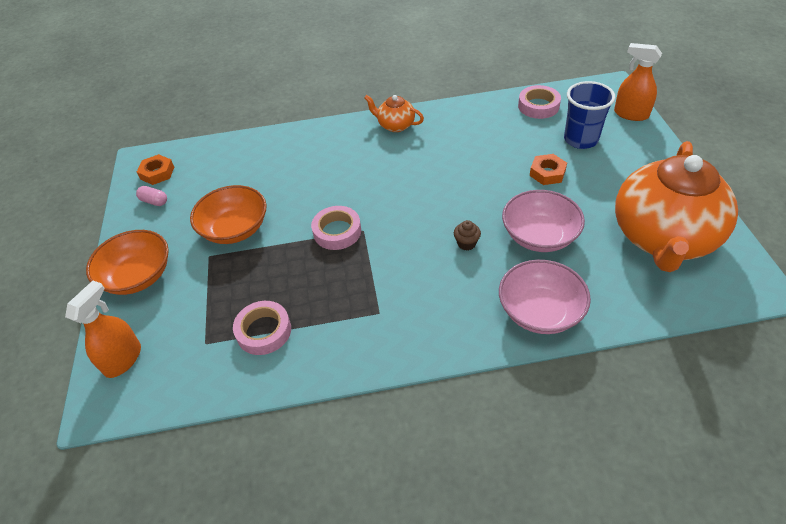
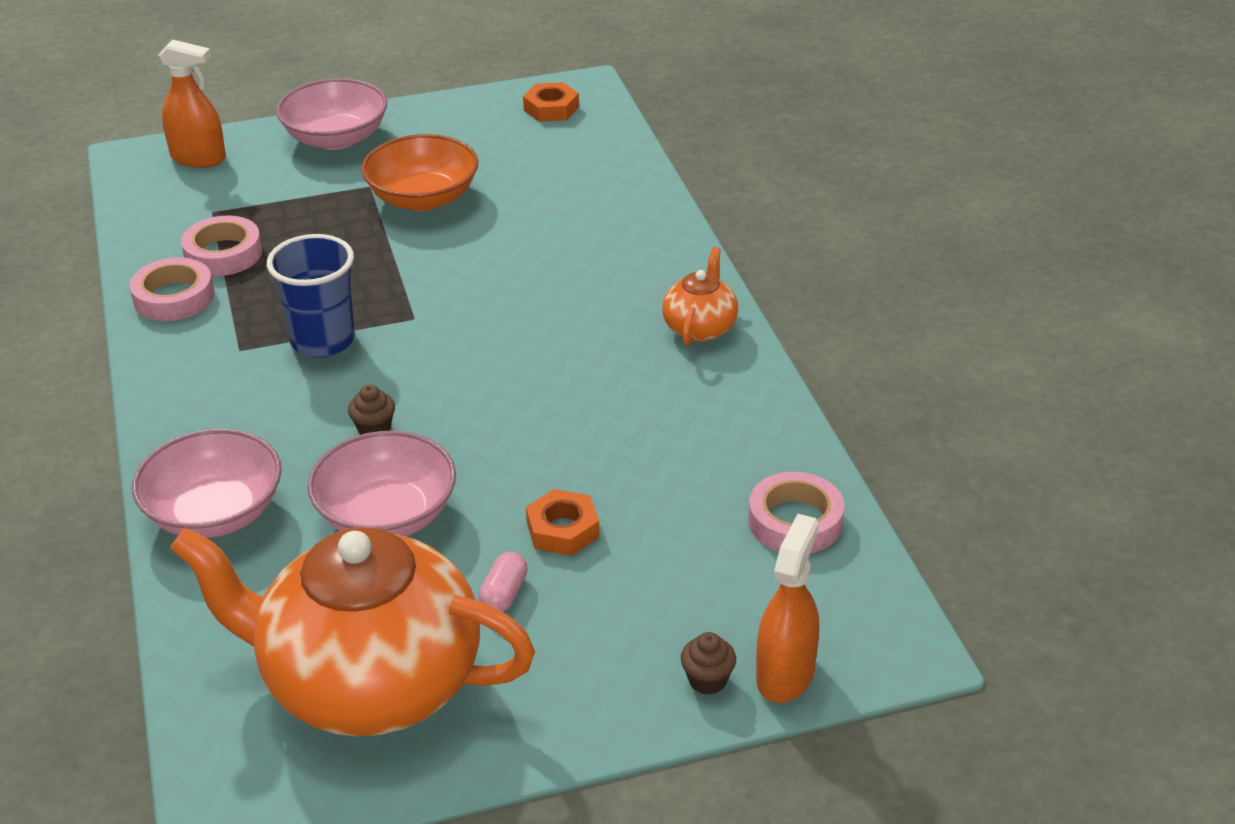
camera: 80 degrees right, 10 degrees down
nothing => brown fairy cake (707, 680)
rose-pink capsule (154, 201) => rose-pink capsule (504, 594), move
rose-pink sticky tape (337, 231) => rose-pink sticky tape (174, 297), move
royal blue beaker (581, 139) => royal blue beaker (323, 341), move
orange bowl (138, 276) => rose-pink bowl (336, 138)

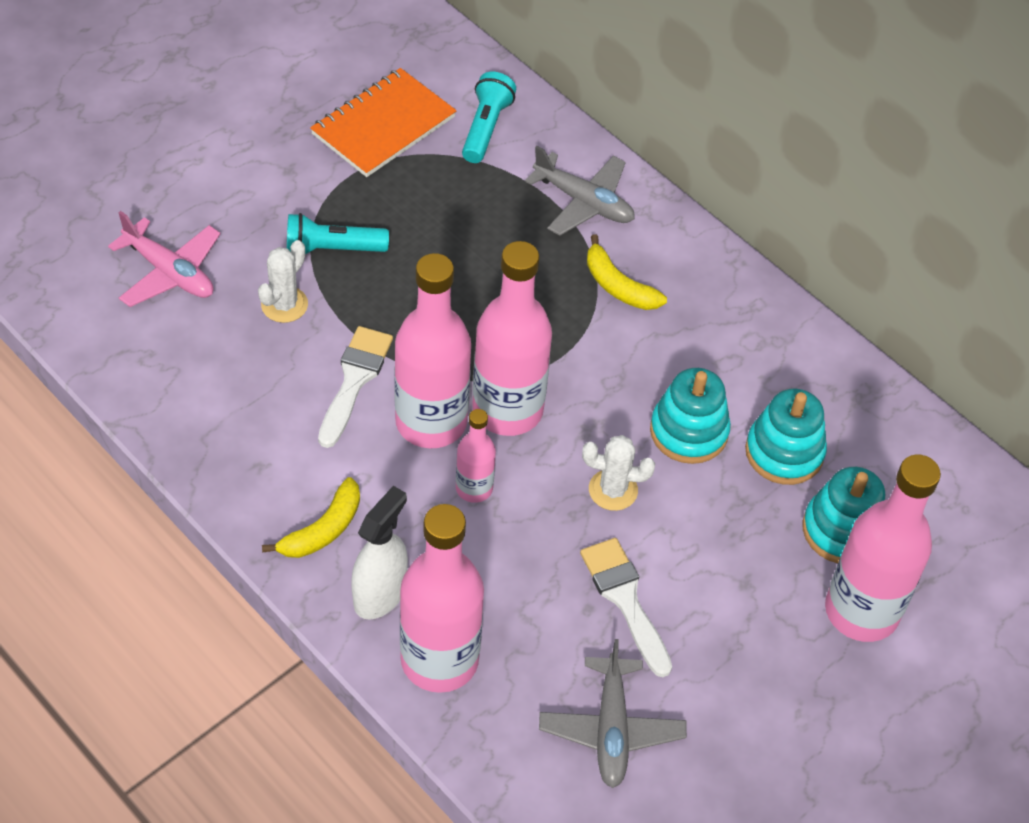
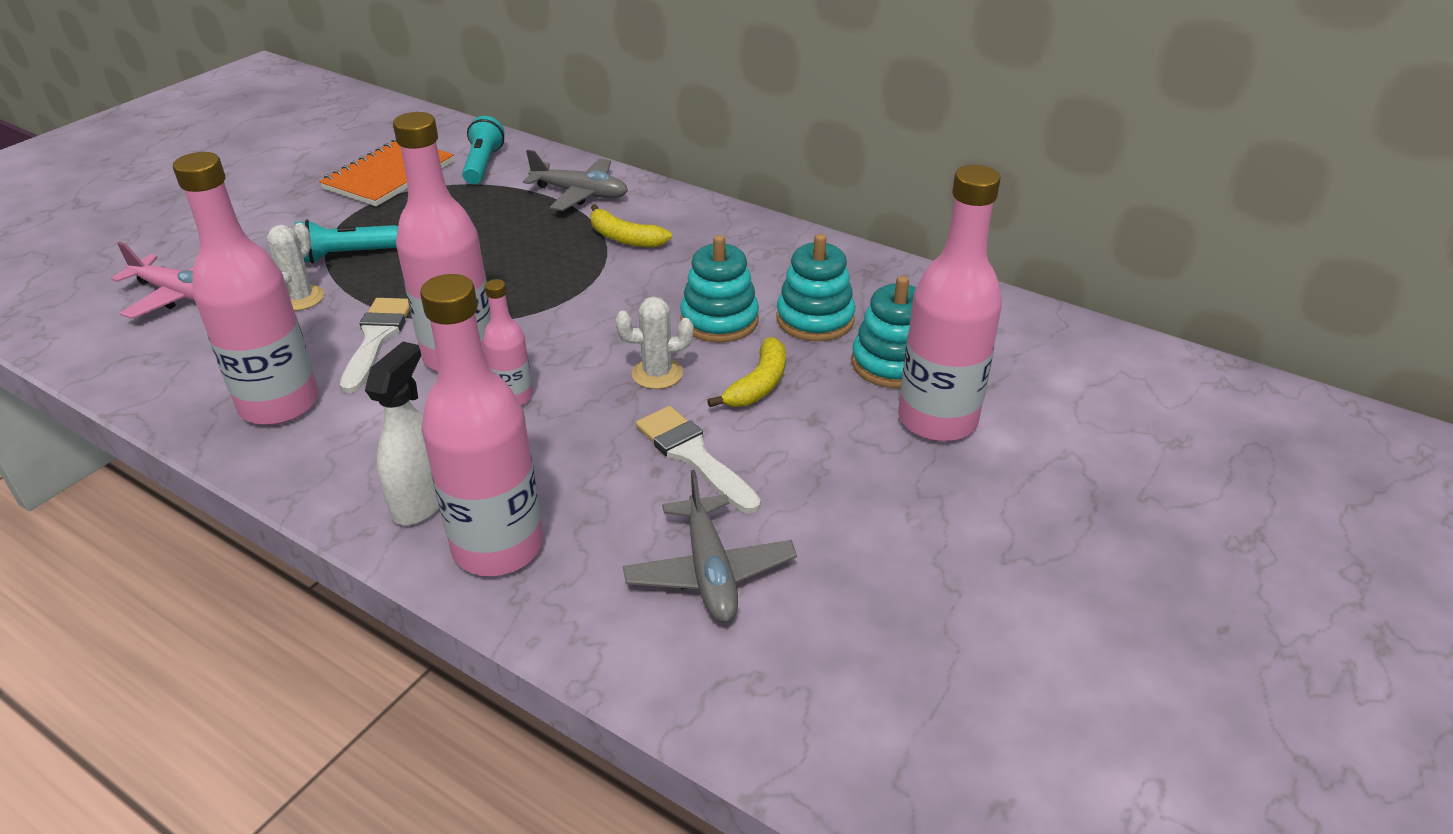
camera: 10 degrees left, 15 degrees down
yellow banana (323, 529) => yellow banana (758, 384), move
rose-pink drink bottle (507, 410) => rose-pink drink bottle (279, 404), move

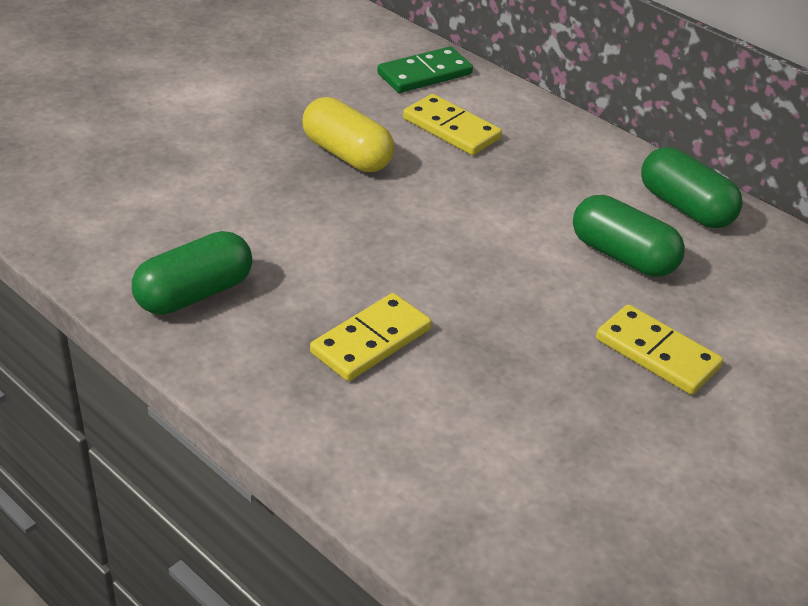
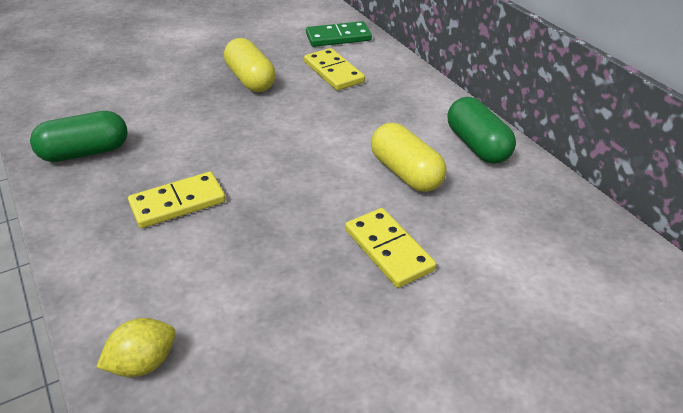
camera: 20 degrees right, 0 degrees up
nothing => yellow citrus fruit (143, 363)
leaf-green capsule (622, 256) => yellow capsule (405, 173)

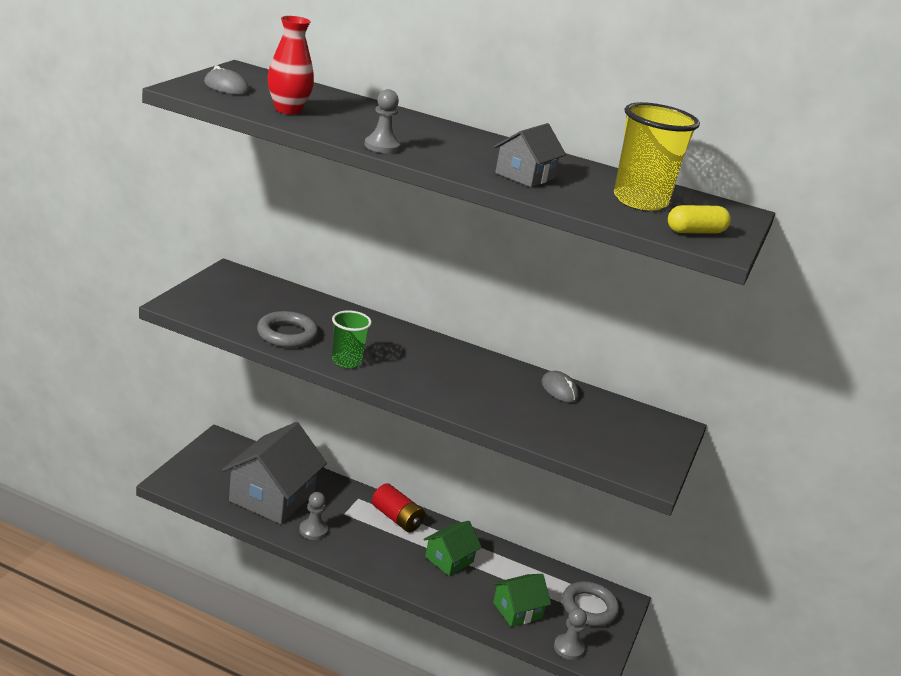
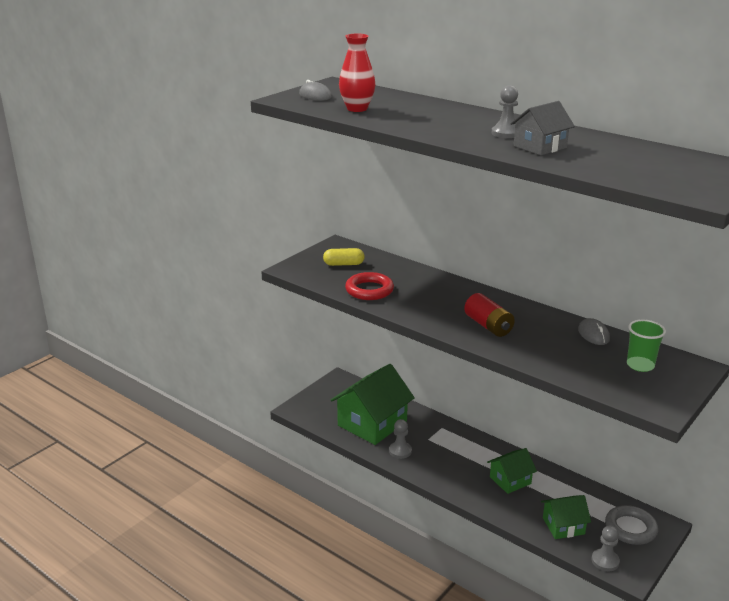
camera: 20 degrees right, 0 degrees up
yellow beaker (640, 201) => nothing
leaf-green beaker (346, 361) => leaf-green beaker (640, 365), move
gray chess pawn (382, 146) => gray chess pawn (506, 133), move
scarlet battery (396, 518) => scarlet battery (488, 326), move
yellow capsule (695, 232) => yellow capsule (343, 264), move
gray house (272, 496) => leaf-green house (372, 423)
gray hoop (287, 334) => scarlet hoop (369, 290)

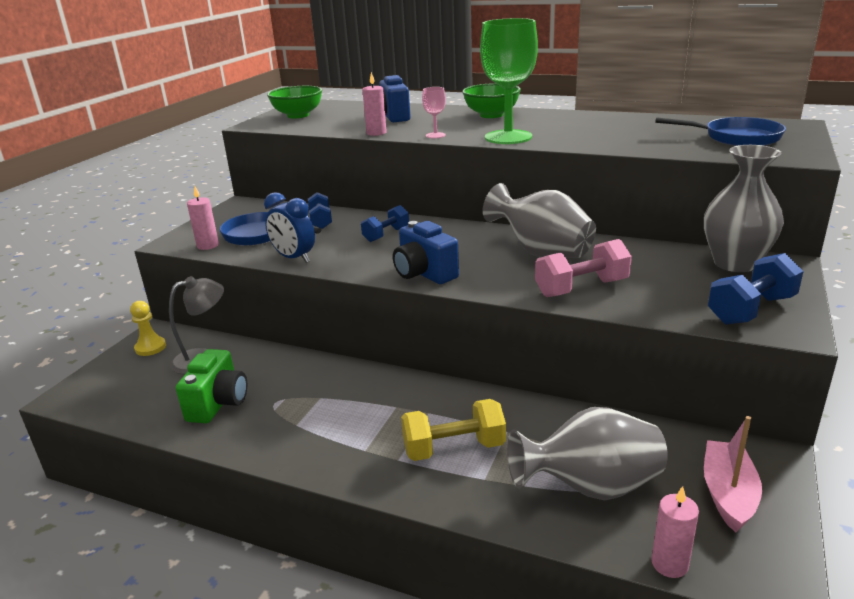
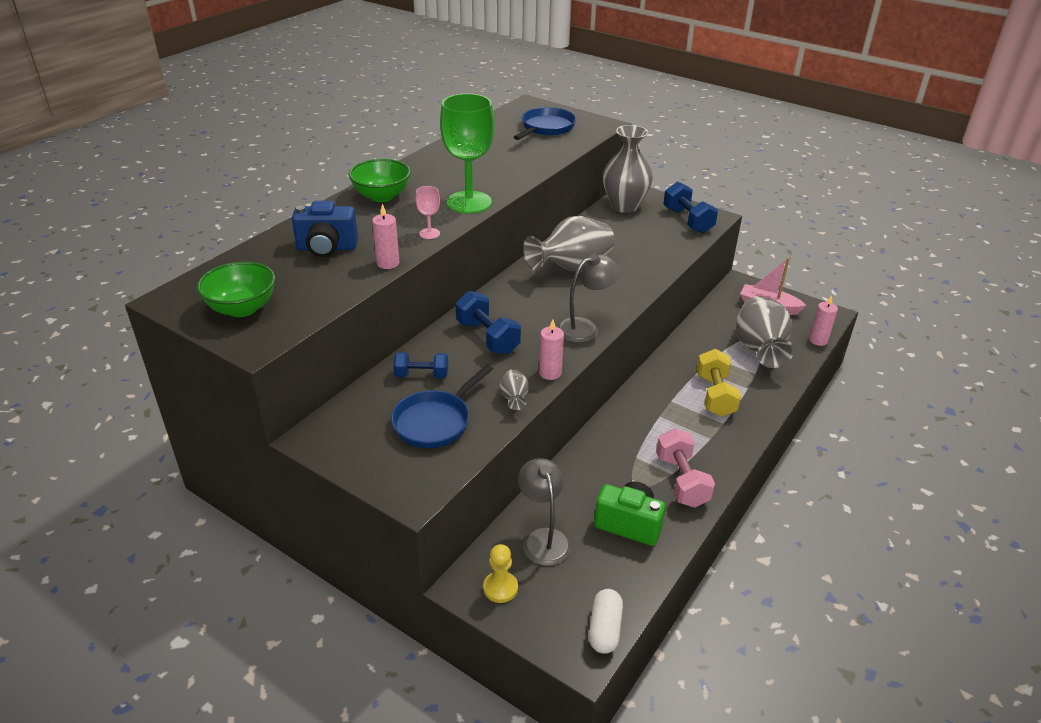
camera: 80 degrees left, 10 degrees up
nothing => snow-white capsule (605, 629)
rose-pink pillar candle (208, 245) => rose-pink pillar candle (550, 373), move
rose-pink hand weight (581, 288) => rose-pink hand weight (681, 481), move
royal blue clock (294, 258) => gray flower vase (514, 399)
royal blue camera (424, 274) => gray desk lamp (585, 328)
royal blue hand weight (386, 235) => royal blue hand weight (487, 337), x1.50

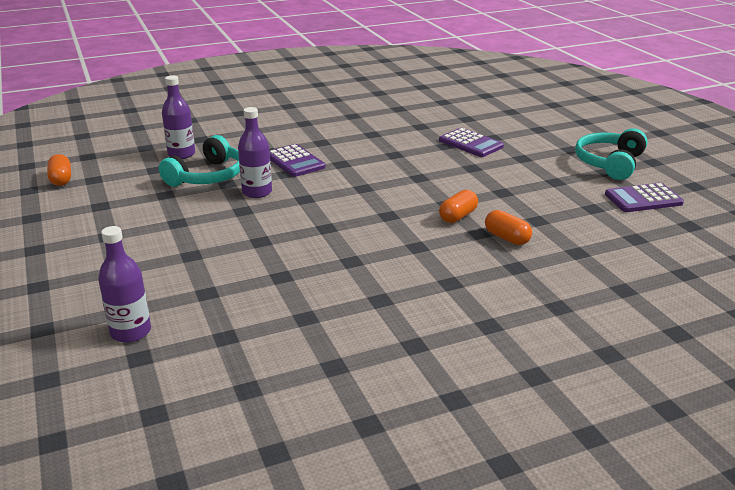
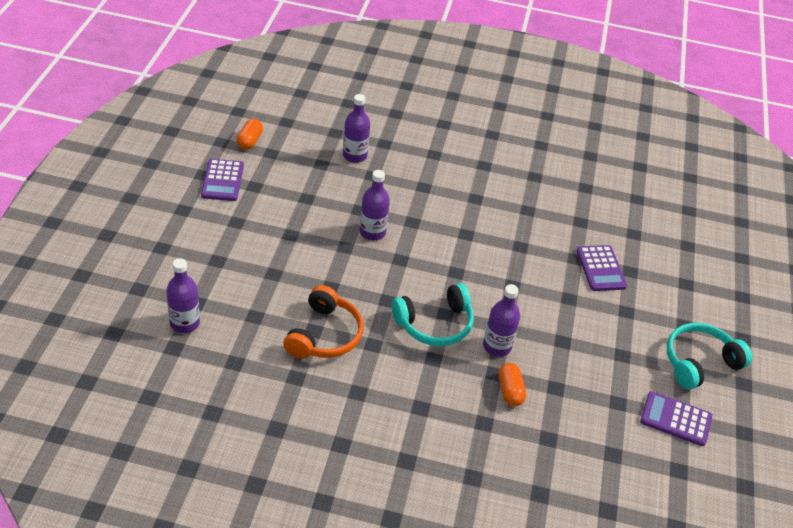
camera: 30 degrees right, 15 degrees up
nothing => orange headphones (324, 335)
turquoise headphones (208, 176) => turquoise headphones (435, 324), move
violet calculator (295, 161) => violet calculator (222, 180), move
orange capsule (458, 216) => violet drink bottle (497, 346)

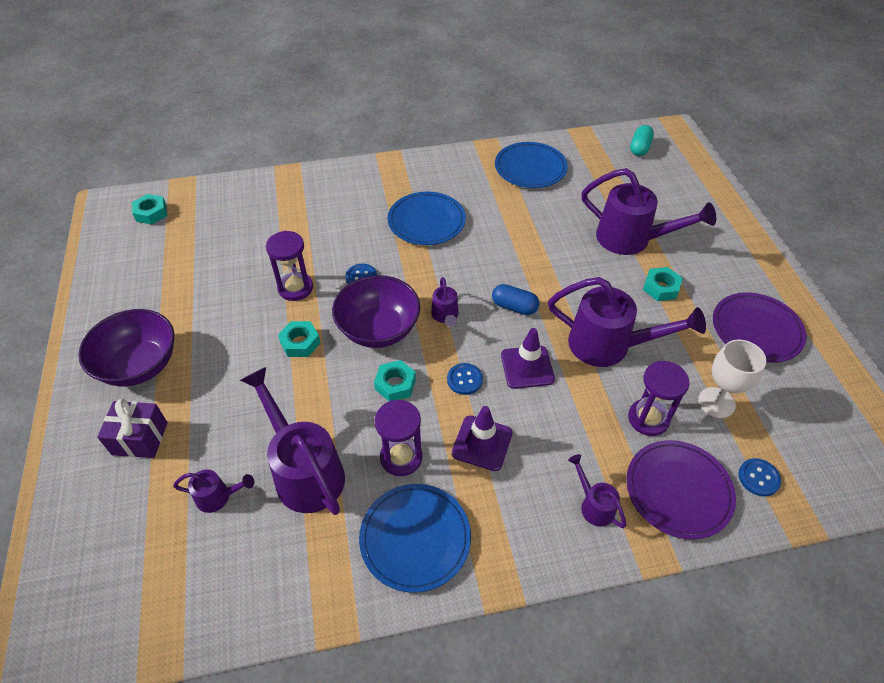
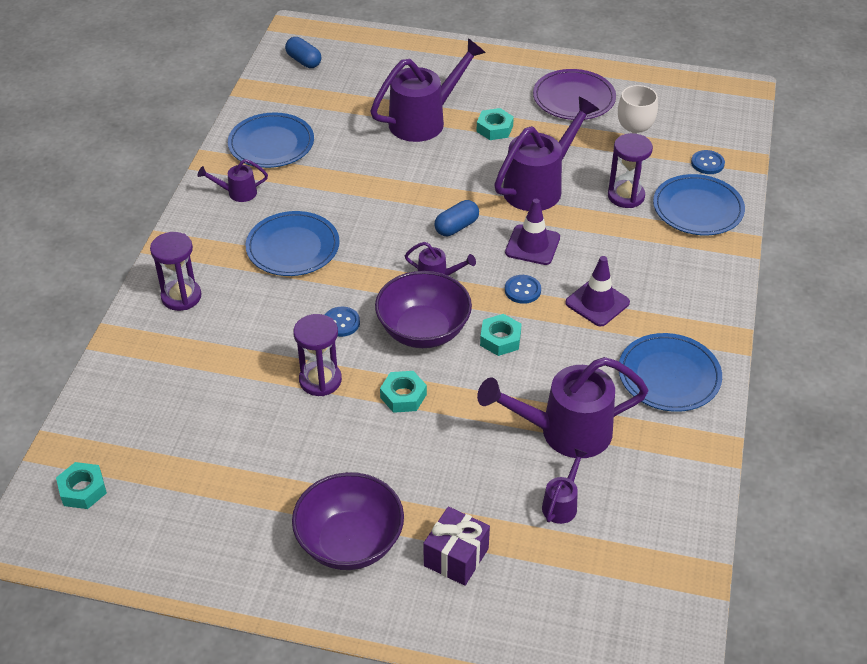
camera: 65 degrees left, 5 degrees down
violet hourglass (401, 457) => violet hourglass (181, 296), move
violet watering can (594, 505) => violet watering can (237, 193), move
violet plate (678, 490) => royal blue plate (698, 208)
turquoise capsule (640, 148) => royal blue capsule (304, 61)

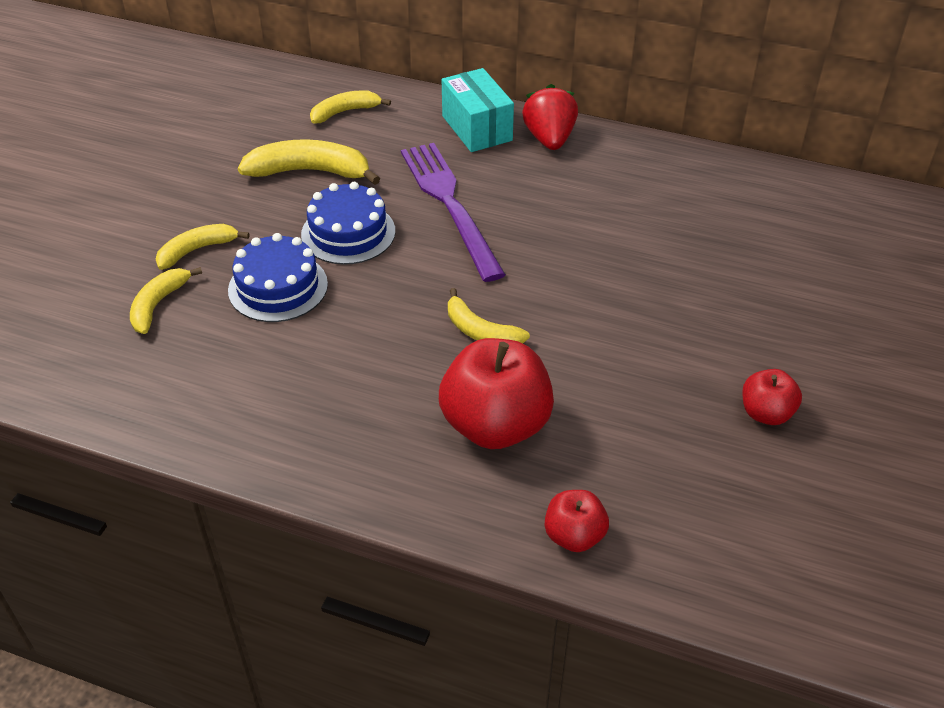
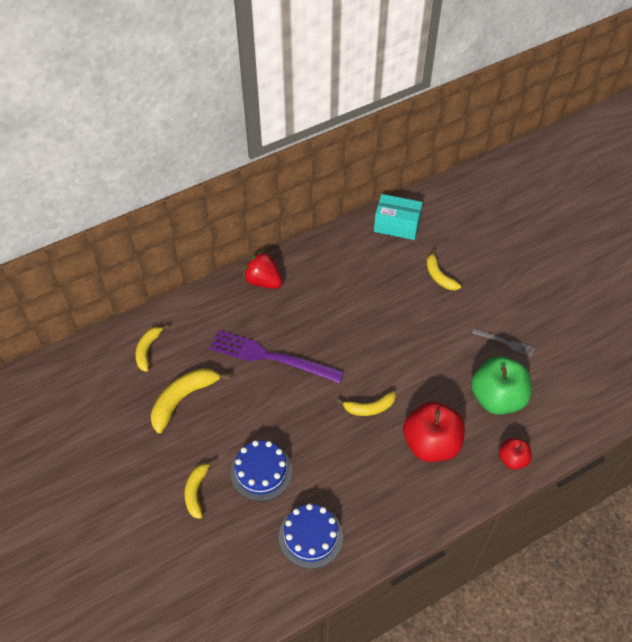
camera: 50 degrees left, 10 degrees up
nothing => leaf-green apple fruit (497, 398)
yellow banana (158, 305) => yellow banana (439, 276), move
royal blue layer cake (348, 233) => royal blue layer cake (310, 536), move
turquoise package (477, 128) => turquoise package (397, 225), move
scarlet apple fruit (766, 413) => gray table fork (505, 343)

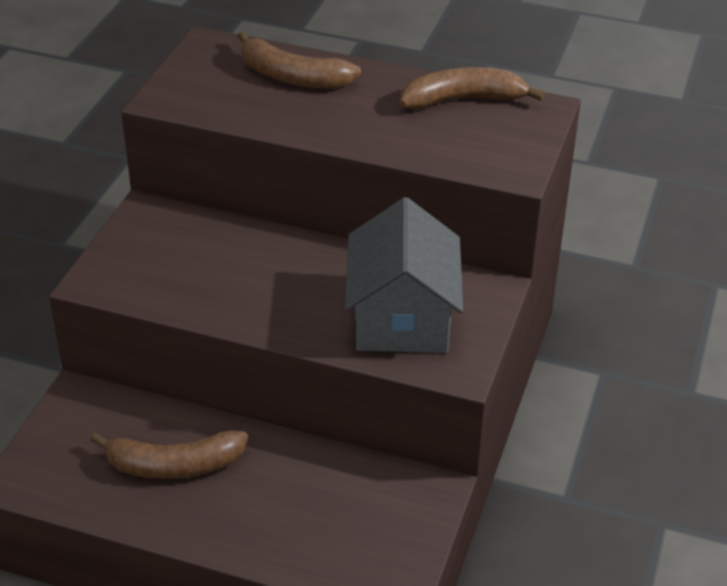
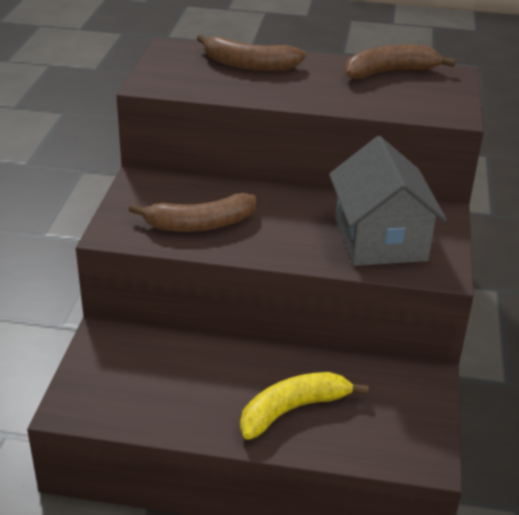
camera: 10 degrees left, 5 degrees down
nothing => yellow banana (293, 410)
brown banana (174, 465) => brown banana (200, 224), move

